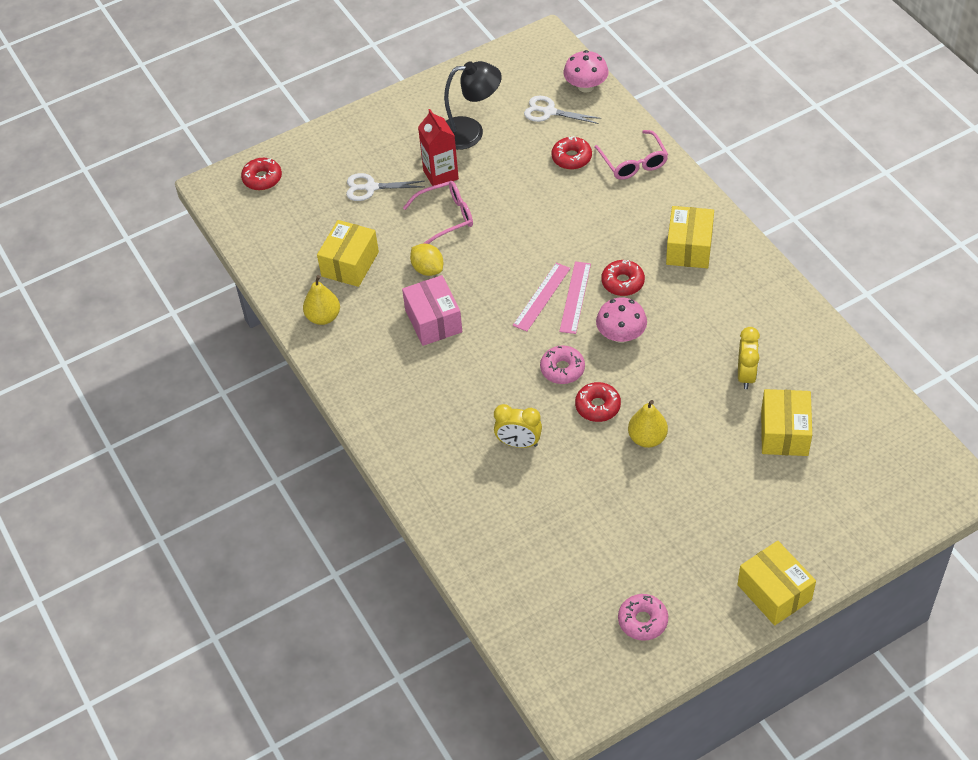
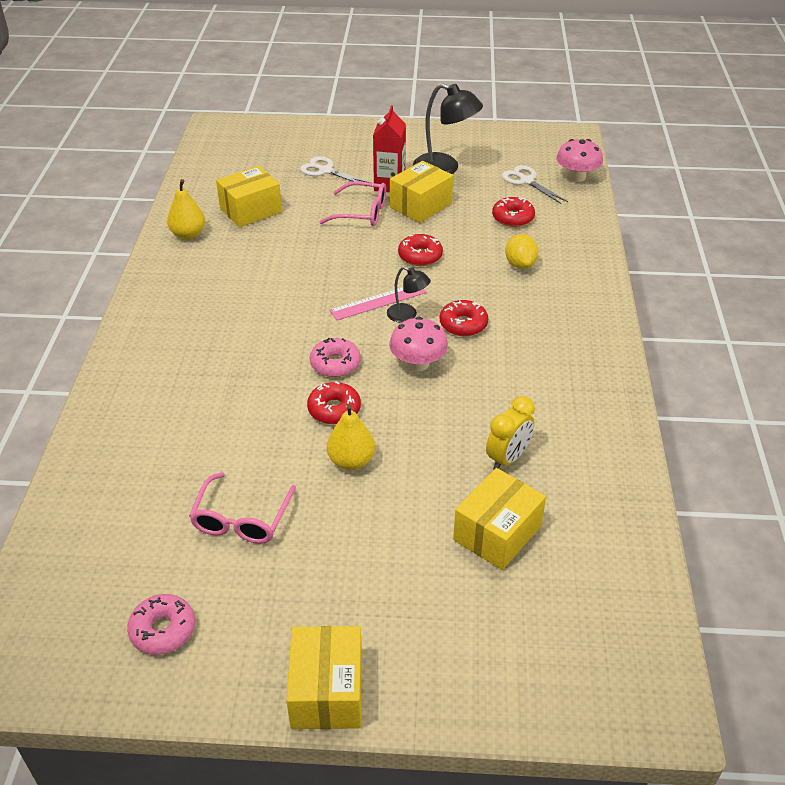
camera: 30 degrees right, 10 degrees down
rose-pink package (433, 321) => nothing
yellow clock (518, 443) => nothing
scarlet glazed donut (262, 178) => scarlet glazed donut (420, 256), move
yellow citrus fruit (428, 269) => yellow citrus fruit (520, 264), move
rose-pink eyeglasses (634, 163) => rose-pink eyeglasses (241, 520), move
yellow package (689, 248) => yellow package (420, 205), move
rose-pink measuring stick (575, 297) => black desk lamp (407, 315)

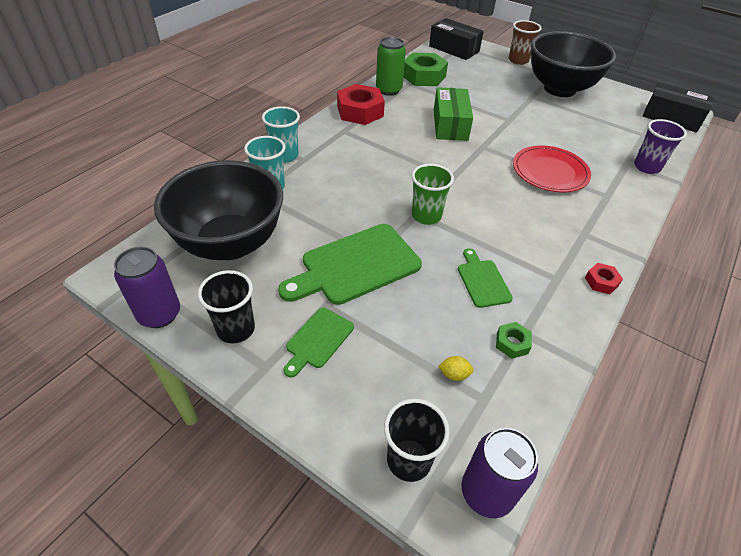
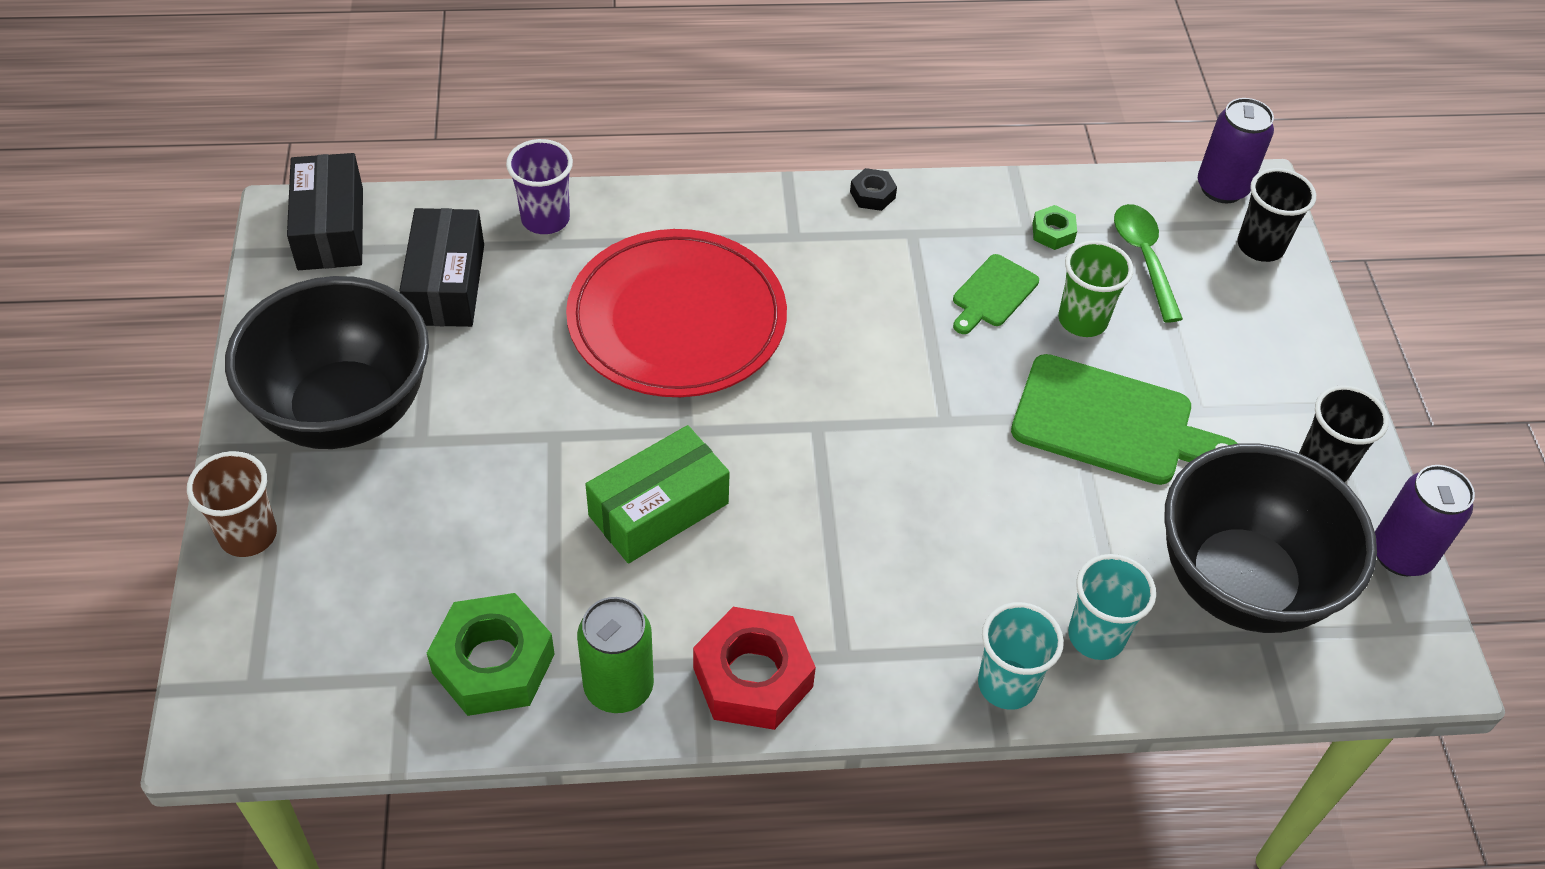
camera: 130 degrees left, 5 degrees up
leaf-green chopping board (318, 340) => nothing
leaf-green beaker (426, 216) => leaf-green beaker (1082, 320), move
black package (454, 49) => black package (446, 284), move
yellow citrus fruit (454, 374) => leaf-green teaspoon (1144, 258)
scarlet hexagon nut (601, 282) => black hexagon nut (872, 195)
scarlet plate (550, 172) => scarlet plate (677, 319), x1.54

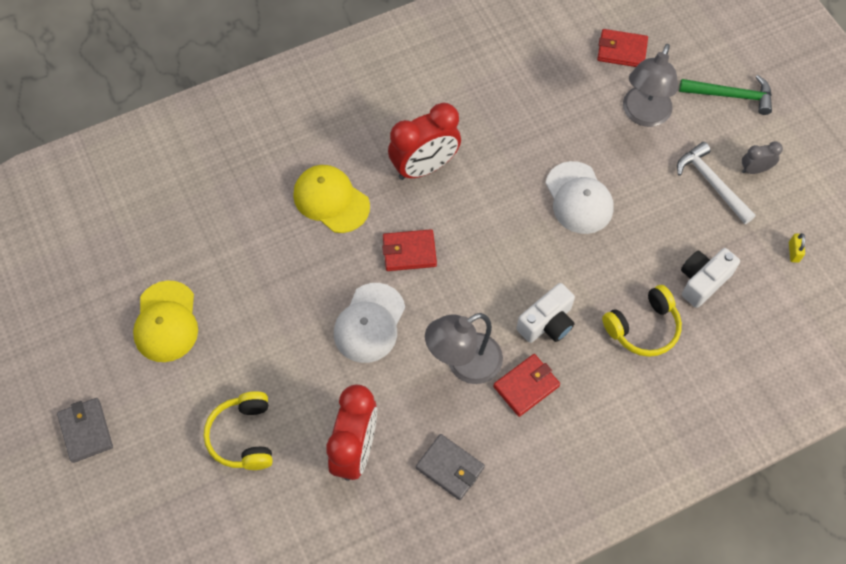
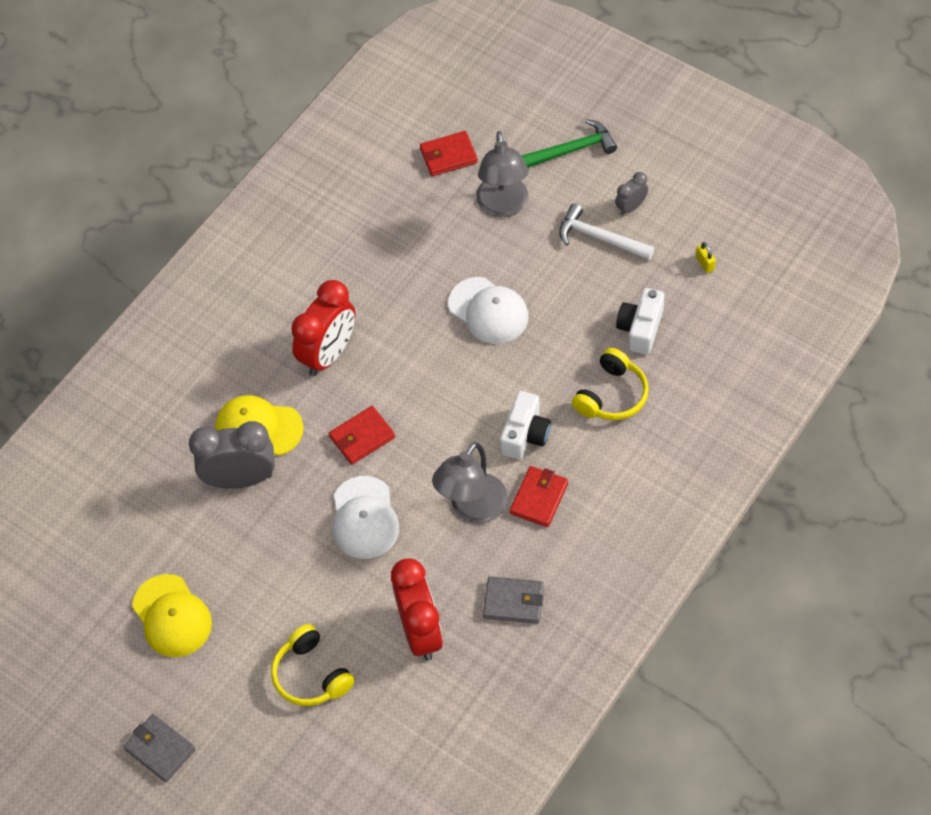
camera: 25 degrees left, 5 degrees down
nothing => gray clock (240, 479)

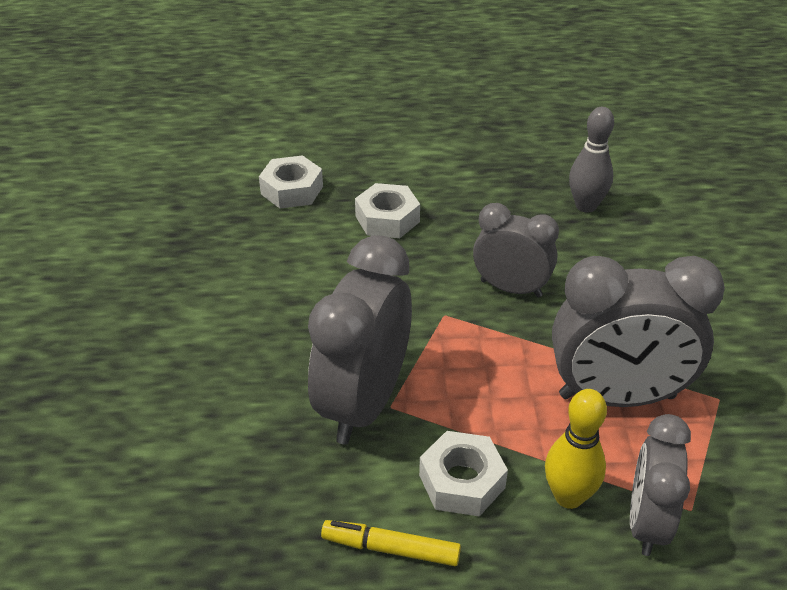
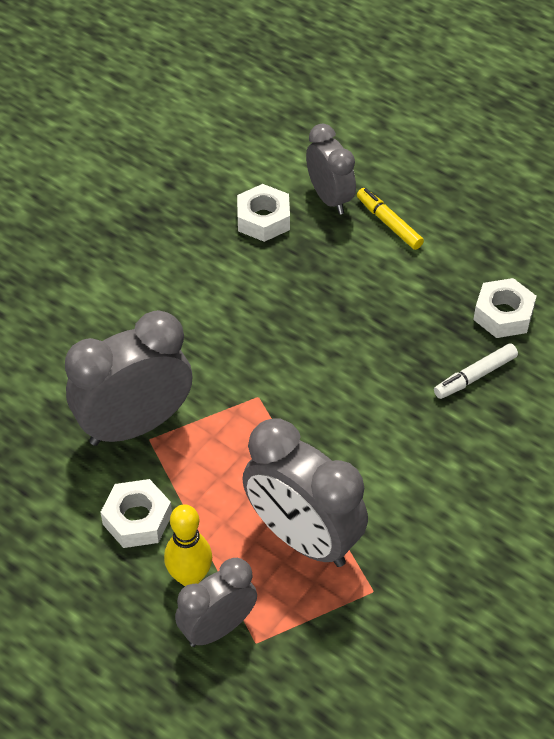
camera: 40 degrees right, 10 degrees up
yellow felt pen (391, 548) => yellow felt pen (389, 223), move
snow-white hexagon nut (387, 219) => snow-white hexagon nut (503, 314), move
gray clock (511, 288) => gray clock (329, 198), move
gray bowling pin (586, 206) => snow-white felt pen (475, 376)

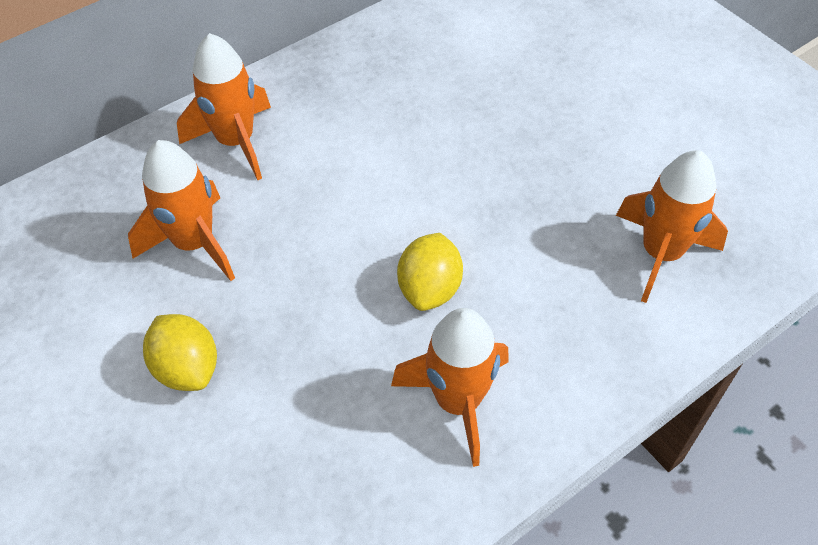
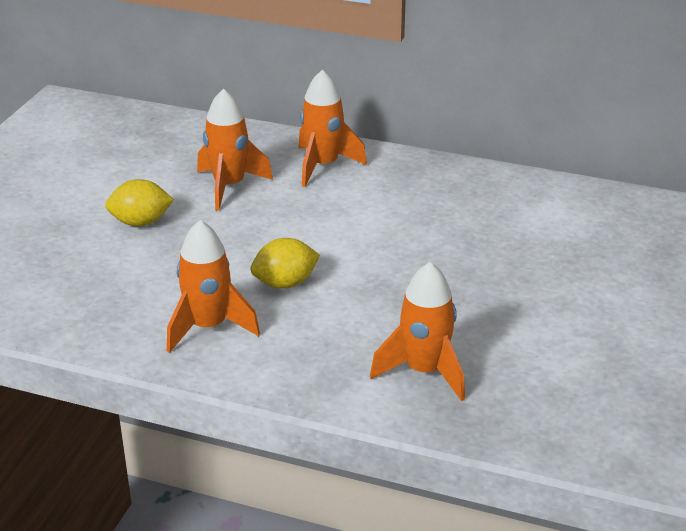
camera: 55 degrees right, 20 degrees down
yellow citrus fruit (187, 368) => yellow citrus fruit (141, 222), 60 degrees clockwise

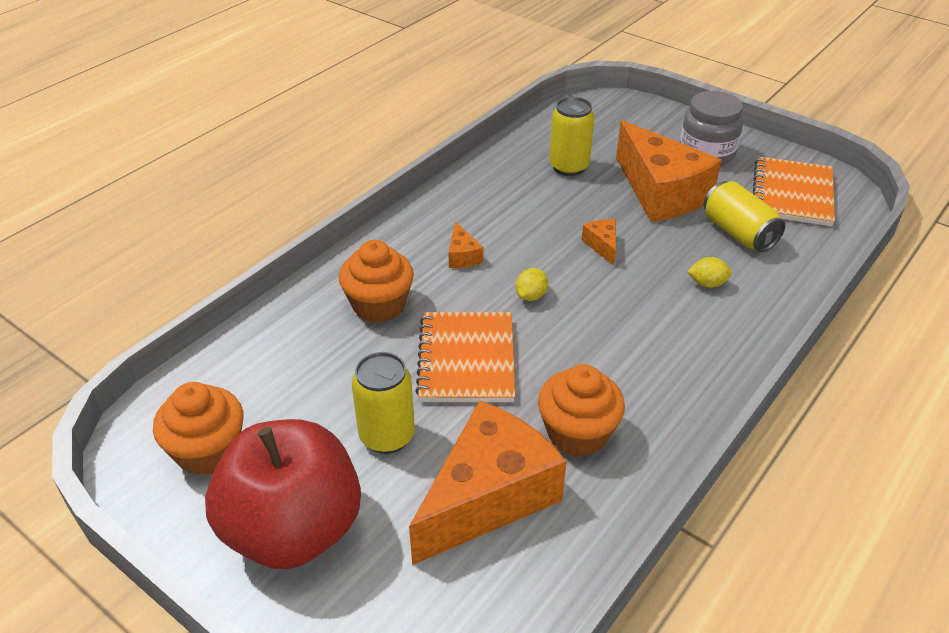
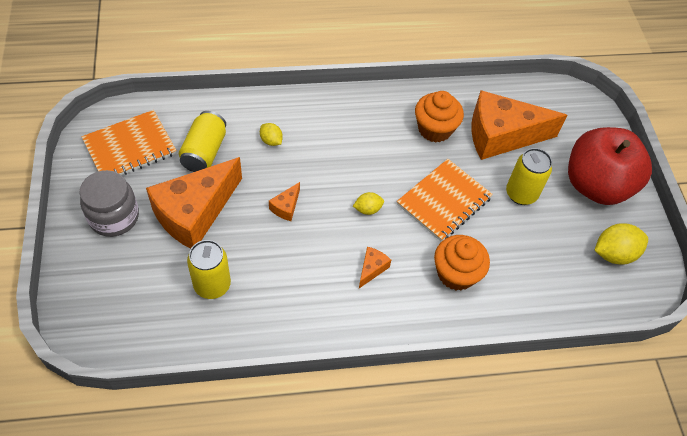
camera: 140 degrees left, 15 degrees up
orange fairy cake (208, 451) => yellow citrus fruit (614, 254)
orange cheese (660, 192) => orange cheese (195, 213), 150 degrees counterclockwise

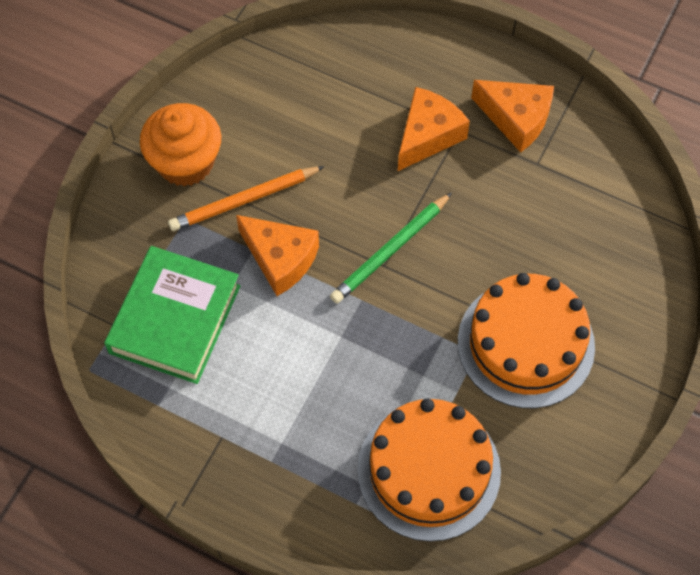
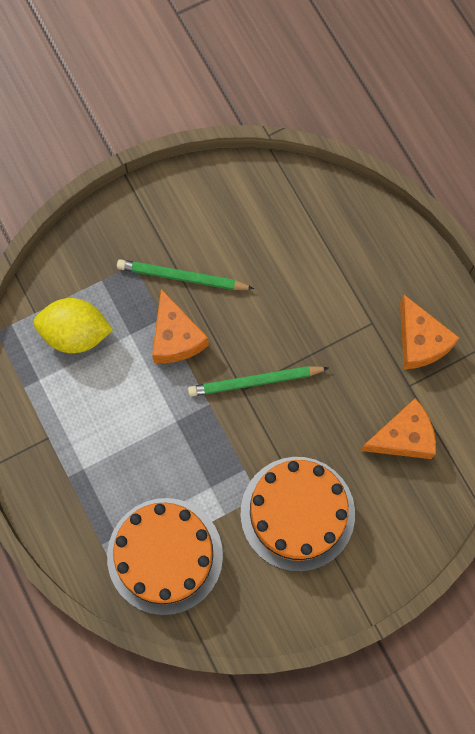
camera: 35 degrees right, 10 degrees up
orange fairy cake (185, 162) => nothing
orange cheese (428, 136) => orange cheese (403, 437), move
leaf-green hardback (175, 319) => yellow citrus fruit (75, 334)
orange wooden pencil (244, 200) => leaf-green wooden pencil (182, 277)

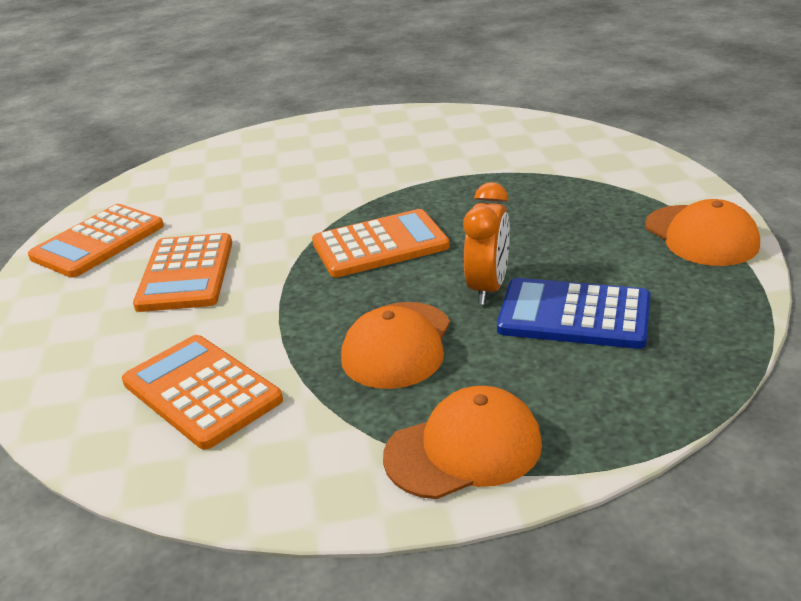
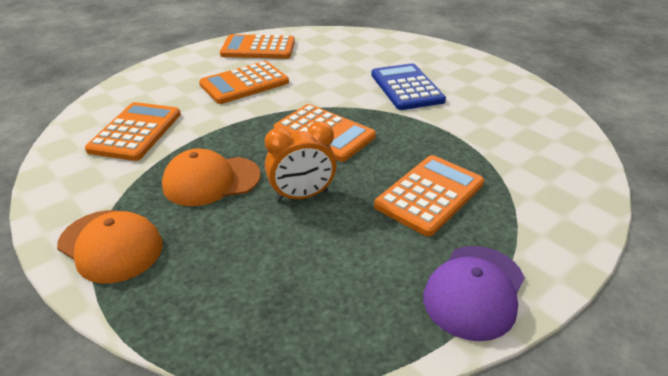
camera: 55 degrees right, 5 degrees up
nothing => orange calculator (429, 195)
royal blue calculator (574, 315) => royal blue calculator (406, 88), move
orange baseball cap (701, 236) => violet baseball cap (474, 291)

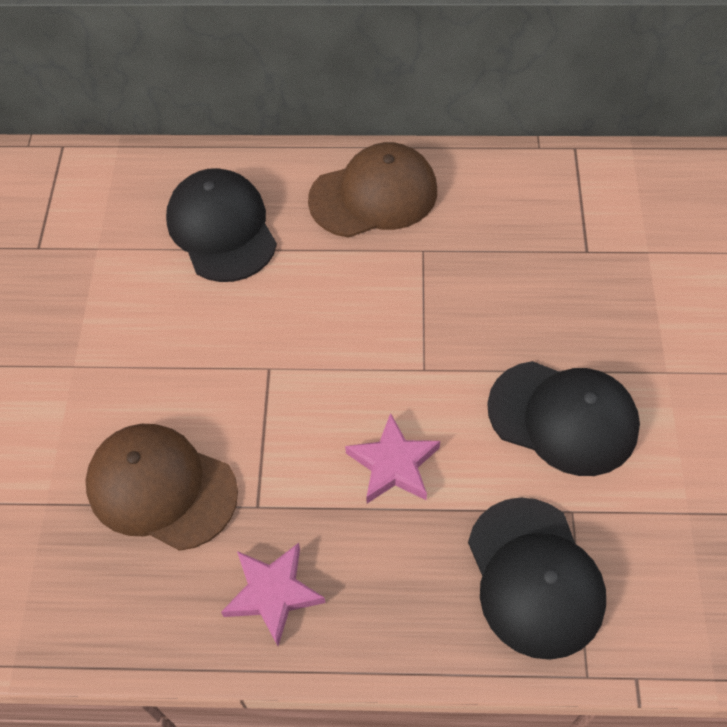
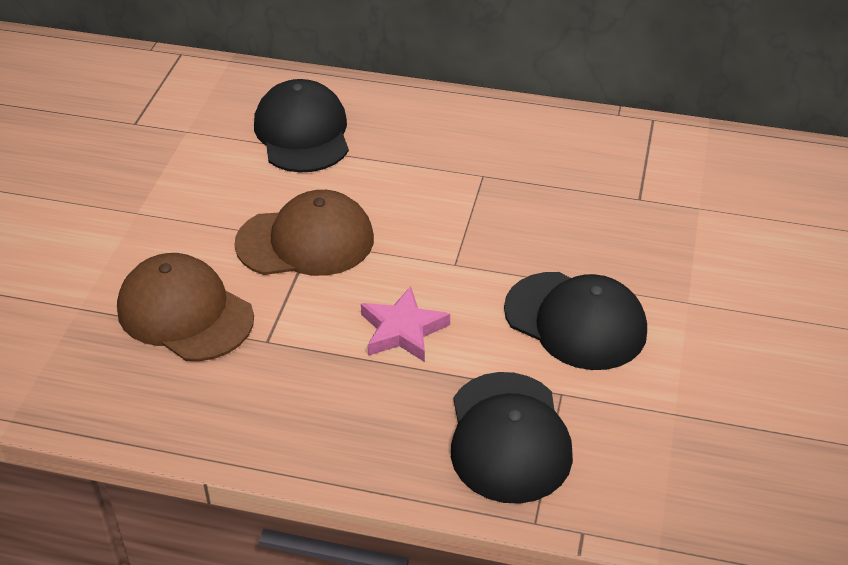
camera: 10 degrees right, 15 degrees down
rose-pink star shape (273, 593) => nothing
brown baseball cap (374, 195) => brown baseball cap (306, 241), move

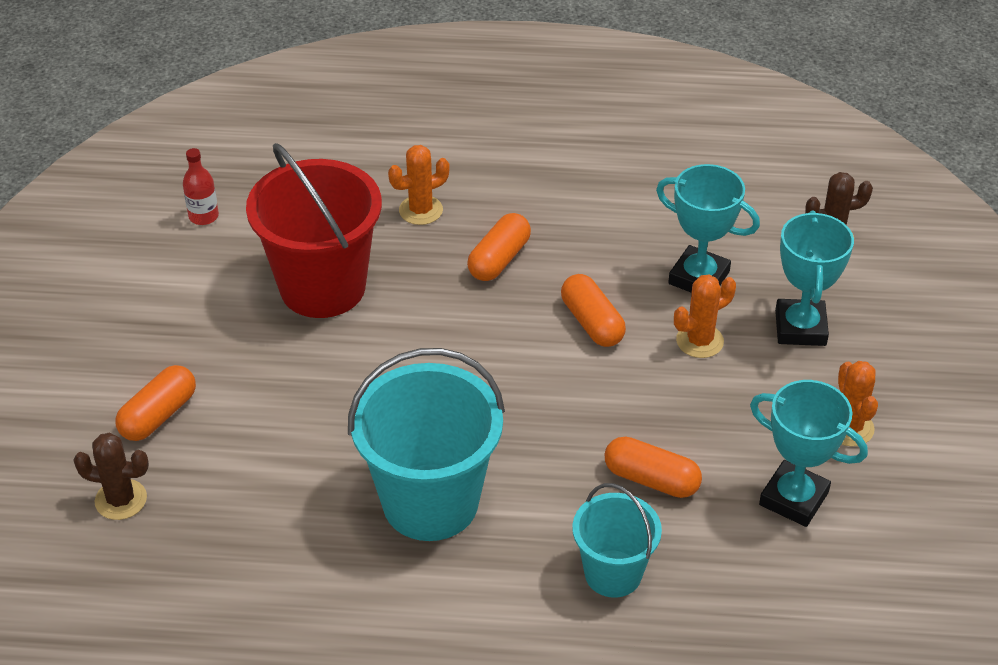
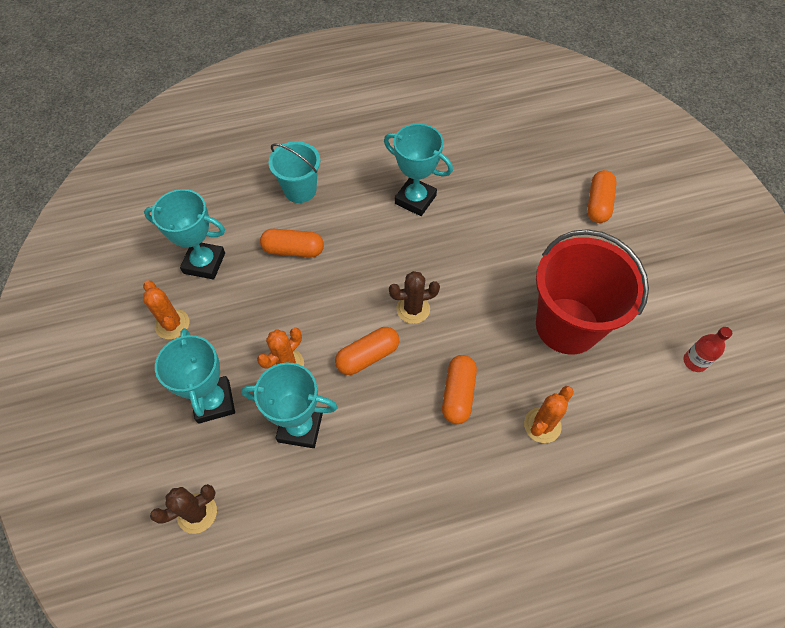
camera: 160 degrees right, 15 degrees up
brown cactus (121, 500) => brown cactus (413, 309), move
turquoise bucket (430, 502) => turquoise prize cup (415, 199)
orange capsule (592, 322) => orange capsule (367, 356), 75 degrees counterclockwise

